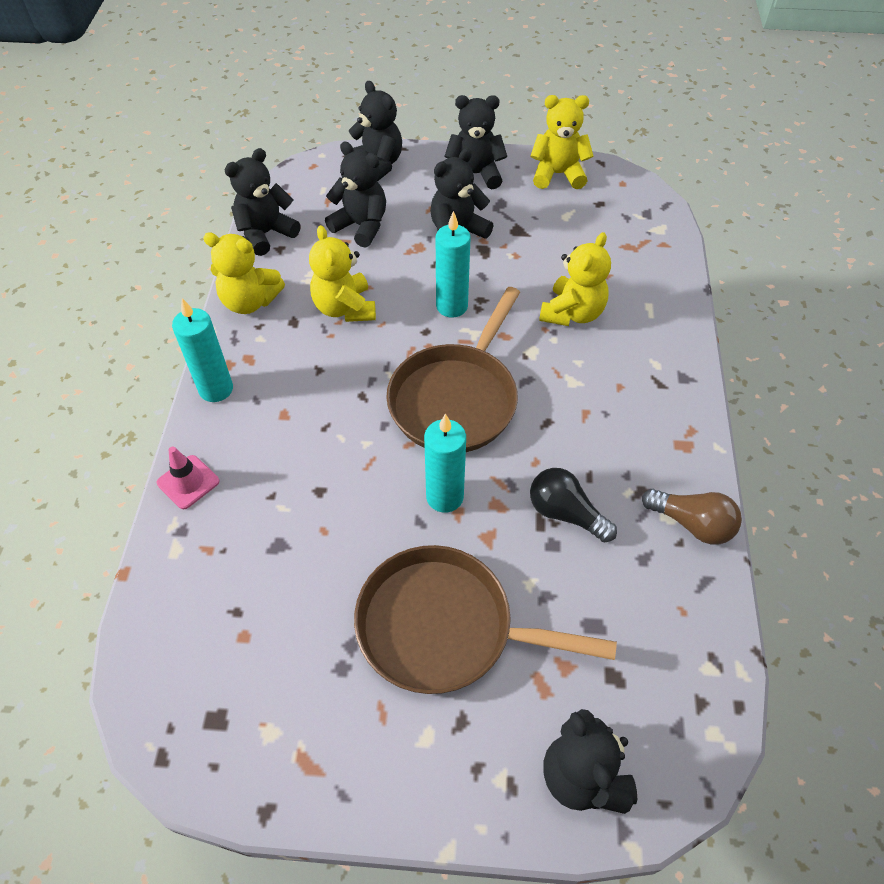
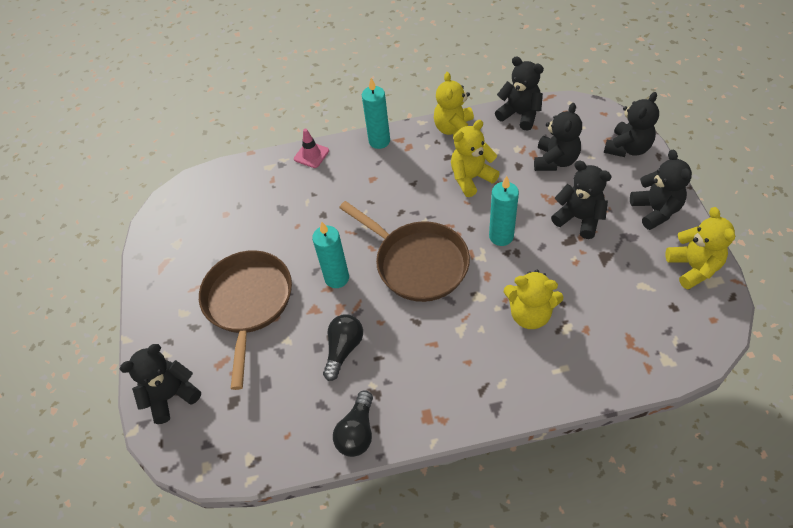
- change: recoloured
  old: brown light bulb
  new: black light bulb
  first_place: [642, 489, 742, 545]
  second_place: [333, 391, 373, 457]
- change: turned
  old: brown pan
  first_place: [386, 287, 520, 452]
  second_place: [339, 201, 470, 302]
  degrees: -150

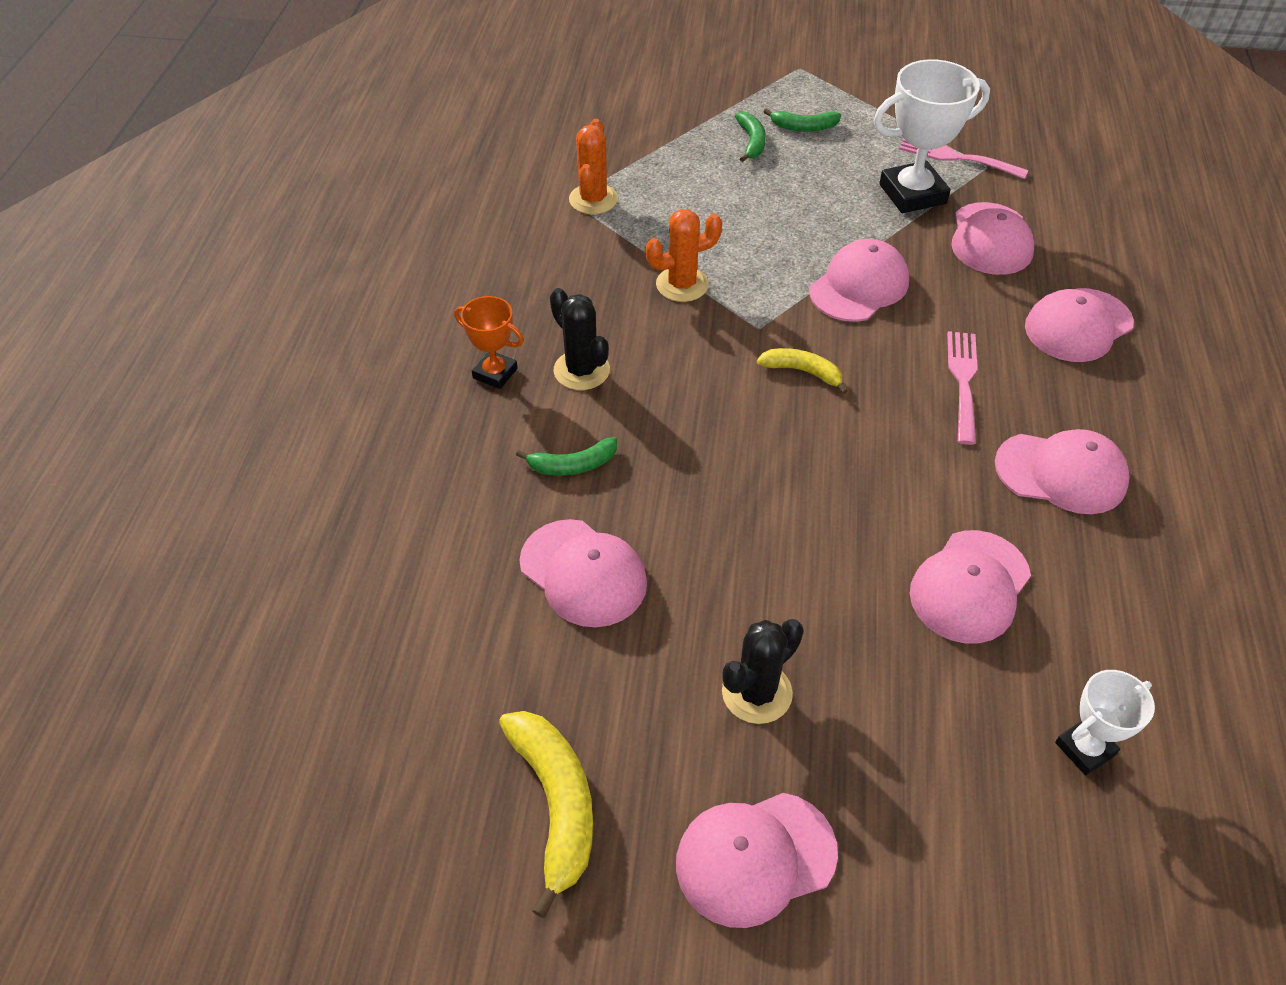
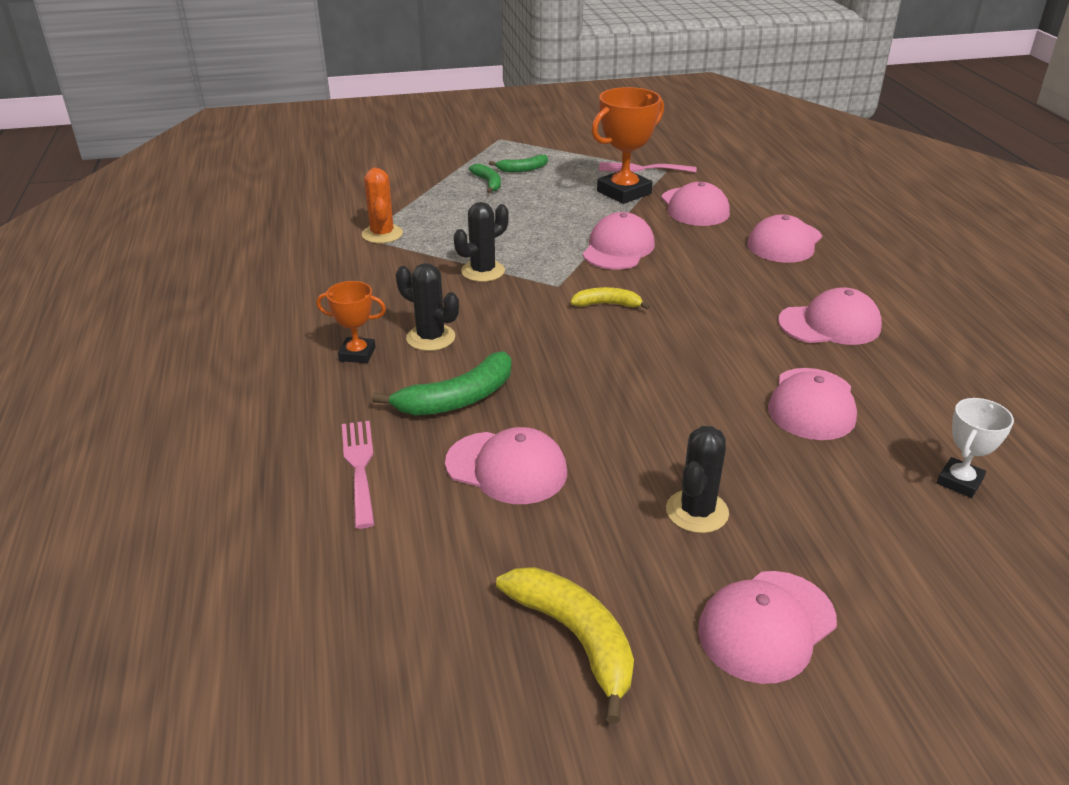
- change: moved
  old: pink fork
  first_place: [947, 331, 978, 445]
  second_place: [342, 421, 375, 529]
- change: recoloured
  old: orange cactus
  new: black cactus
  first_place: [646, 209, 722, 302]
  second_place: [454, 202, 509, 282]
- change: recoloured
  old: white trophy
  new: orange trophy
  first_place: [874, 59, 990, 213]
  second_place: [591, 87, 664, 204]
- change: resized
  old: green banana
  first_place: [516, 437, 617, 476]
  second_place: [372, 351, 512, 415]
  factor: 1.67

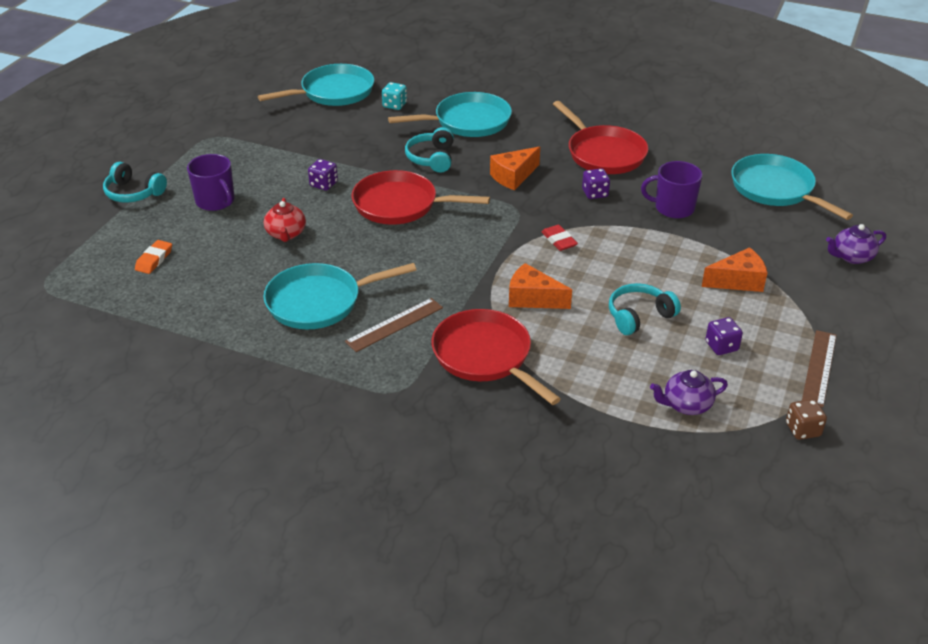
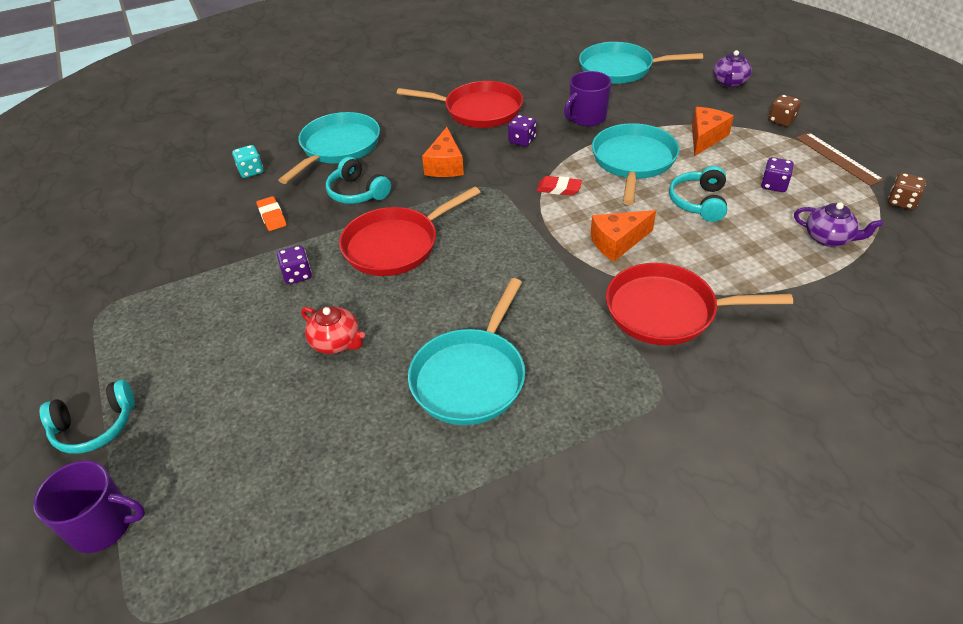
- change: removed
  old: brown ruler
  first_place: [345, 298, 443, 352]
- change: added
  new: brown dice
  second_place: [768, 94, 801, 127]
- change: moved
  old: orange eraser
  first_place: [135, 240, 172, 274]
  second_place: [256, 196, 286, 231]
- change: moved
  old: purple mug
  first_place: [187, 154, 234, 211]
  second_place: [33, 460, 145, 553]
- change: moved
  old: turquoise pan
  first_place: [258, 64, 374, 106]
  second_place: [592, 123, 680, 205]
- change: turned
  old: purple teapot
  first_place: [650, 370, 728, 415]
  second_place: [794, 202, 883, 247]
  degrees: -90

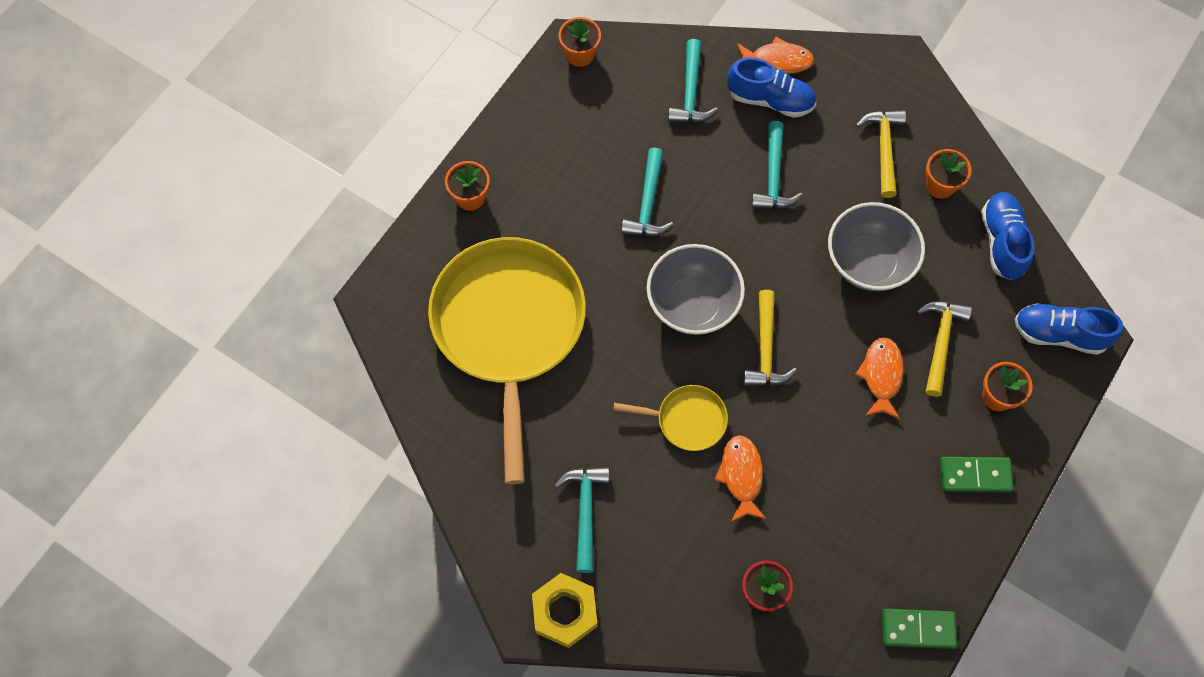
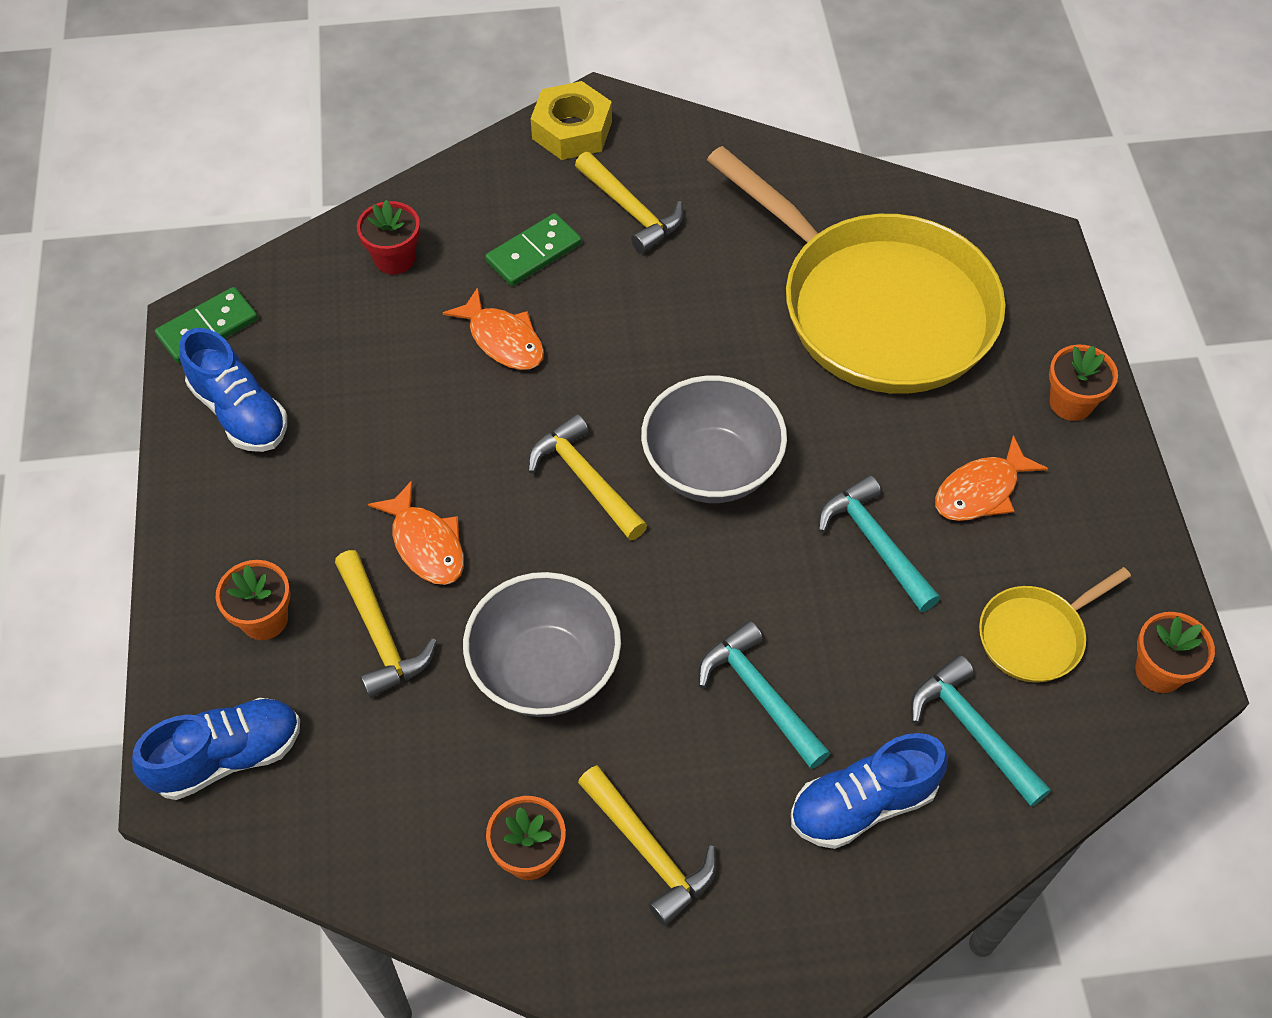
- change: moved
  old: yellow pan
  first_place: [613, 385, 728, 451]
  second_place: [979, 567, 1131, 683]
- change: moved
  old: orange fish
  first_place: [737, 37, 814, 74]
  second_place: [935, 435, 1048, 521]
- change: moved
  old: green domino
  first_place: [940, 457, 1013, 492]
  second_place: [485, 213, 582, 286]
- change: moved
  old: blue shoe
  first_place: [981, 192, 1034, 280]
  second_place: [180, 328, 287, 452]
- change: recoloured
  old: turquoise hammer
  new: yellow hammer
  first_place: [554, 467, 609, 573]
  second_place: [575, 152, 684, 254]

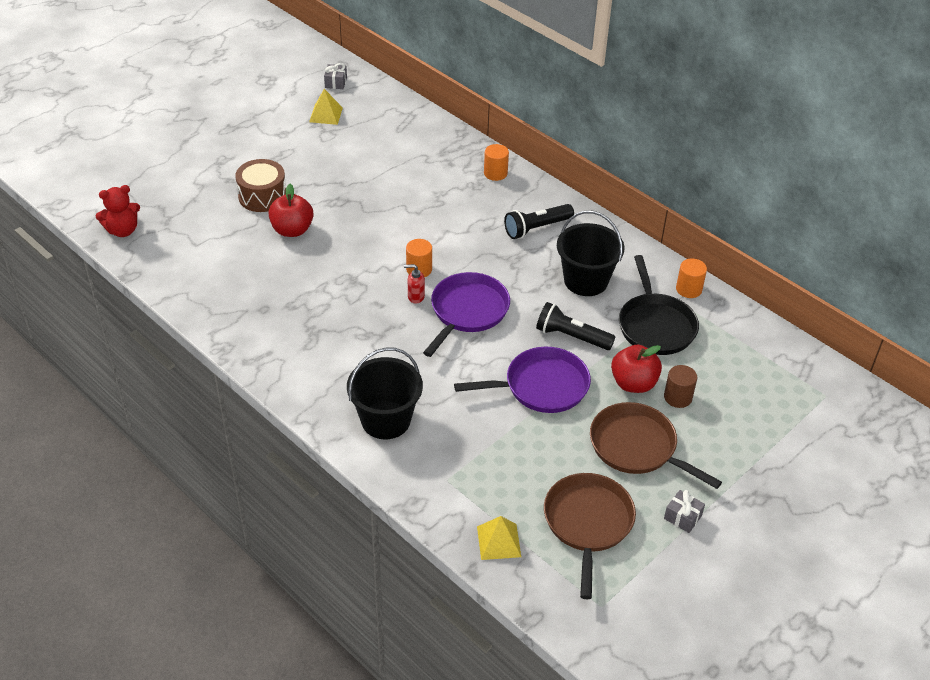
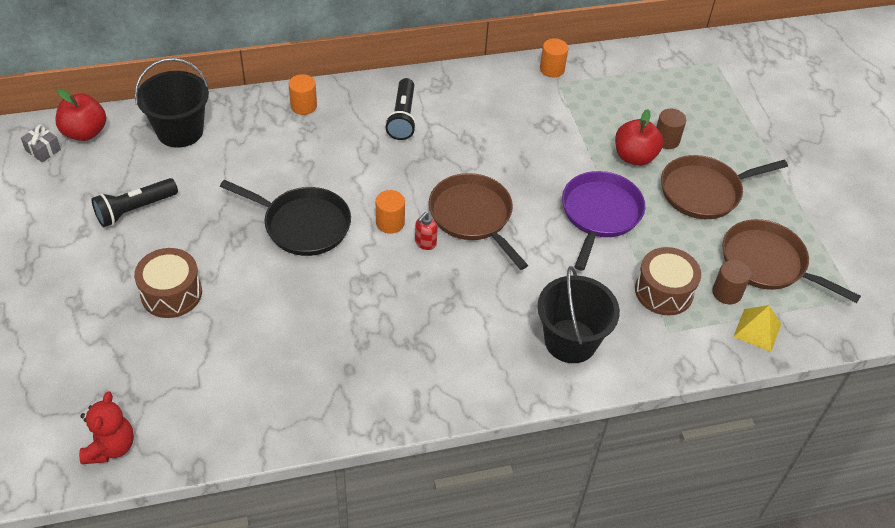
- change: removed
  old: yellow pyramid
  first_place: [309, 89, 343, 125]
- change: removed
  old: grey gift
  first_place: [664, 490, 705, 533]
- change: added
  new: brown drum
  second_place: [635, 247, 701, 315]
- change: added
  new: brown cylinder
  second_place: [712, 260, 751, 304]
- change: moved
  old: red apple
  first_place: [268, 184, 314, 237]
  second_place: [55, 89, 106, 141]
- change: moved
  old: black flashlight
  first_place: [536, 302, 615, 350]
  second_place: [91, 178, 178, 227]
- change: moved
  old: black bucket
  first_place: [557, 211, 625, 296]
  second_place: [135, 58, 209, 148]
- change: moved
  old: black pan
  first_place: [619, 255, 699, 355]
  second_place: [220, 180, 351, 256]
- change: recoloured
  old: purple pan
  new: brown pan
  first_place: [423, 272, 510, 357]
  second_place: [429, 173, 528, 270]

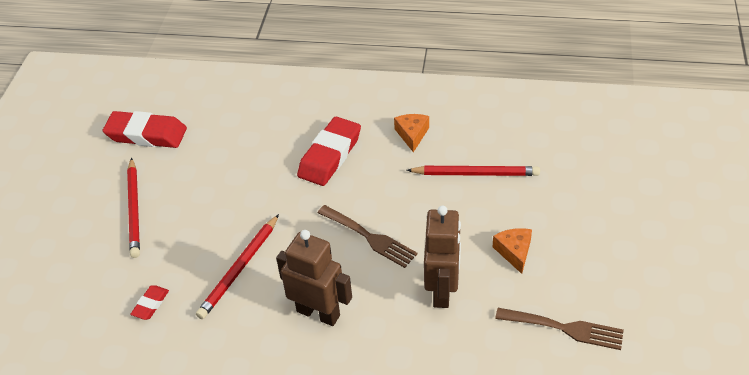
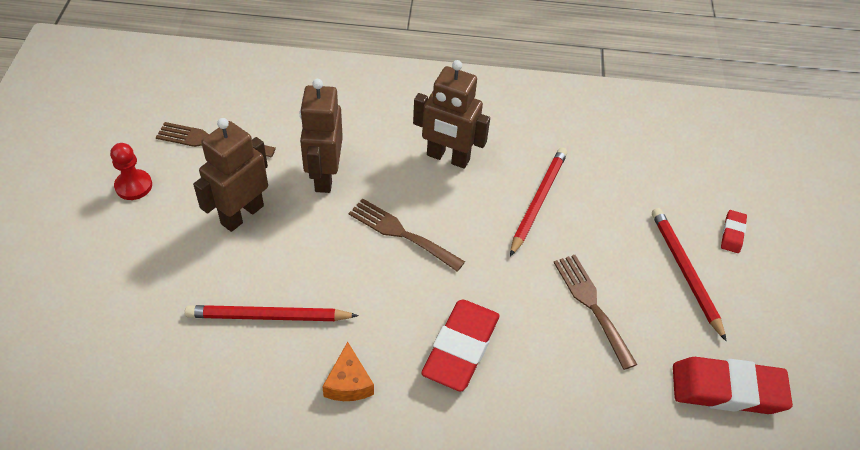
- change: added
  new: red pawn
  second_place: [110, 143, 152, 200]
- change: added
  new: brown fork
  second_place: [553, 255, 637, 370]
- change: moved
  old: red eraser
  first_place: [130, 285, 169, 320]
  second_place: [721, 210, 747, 253]
- change: replaced
  old: orange cheese
  new: brown robot
  first_place: [493, 228, 532, 274]
  second_place: [193, 118, 268, 232]

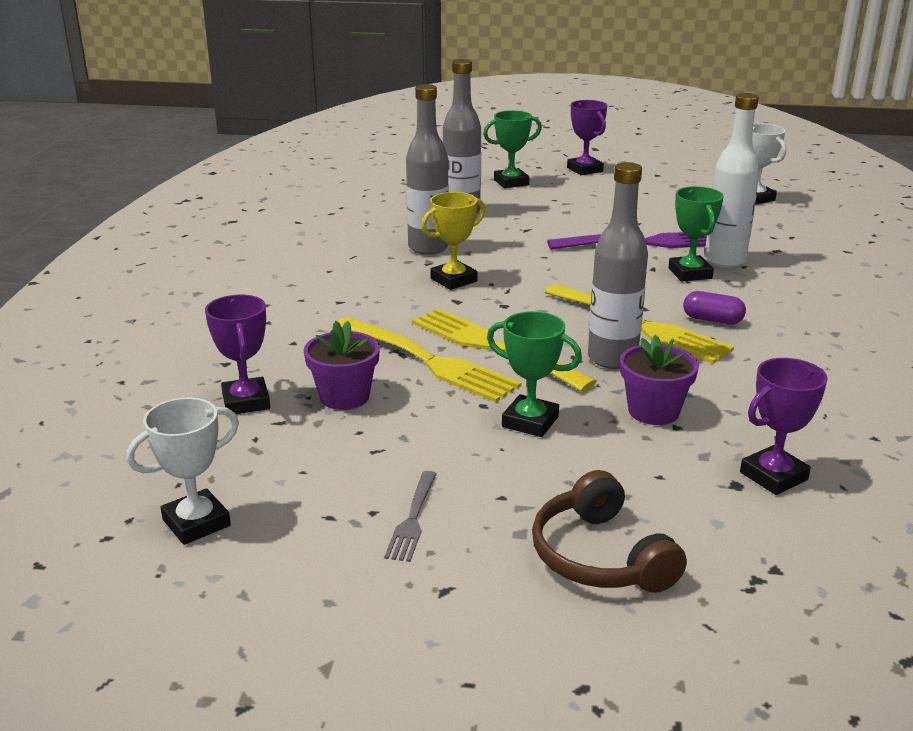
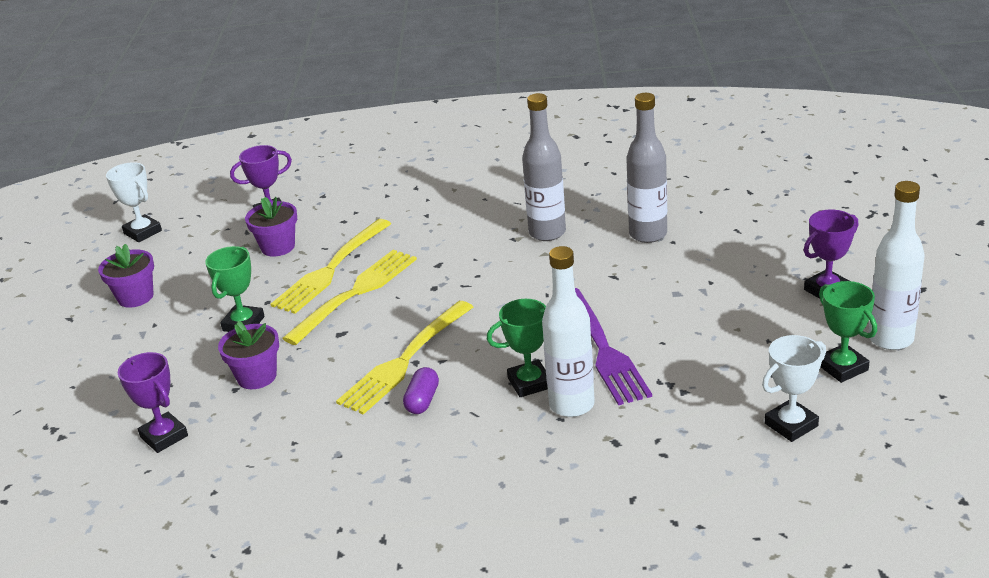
- change: removed
  old: yellow trophy
  first_place: [421, 192, 485, 290]
- change: removed
  old: brown headphones
  first_place: [532, 470, 687, 593]
- change: removed
  old: grey bottle
  first_place: [588, 162, 648, 369]
- change: added
  new: white bottle
  second_place: [869, 181, 925, 350]
- change: moved
  old: green trophy
  first_place: [483, 110, 542, 188]
  second_place: [819, 281, 877, 383]
- change: replaced
  old: grey fork
  new: purple flower pot
  first_place: [384, 471, 437, 562]
  second_place: [98, 244, 154, 308]

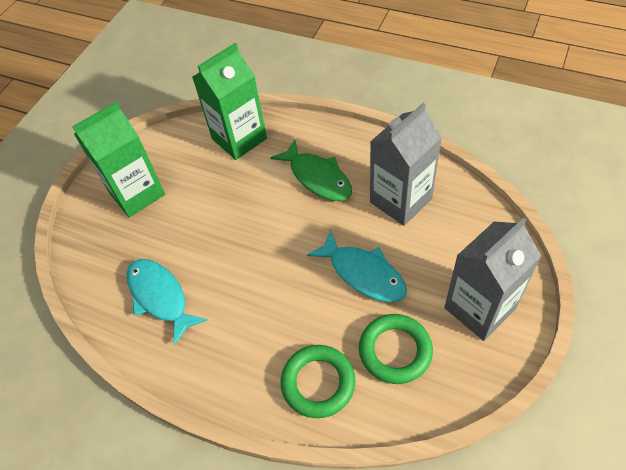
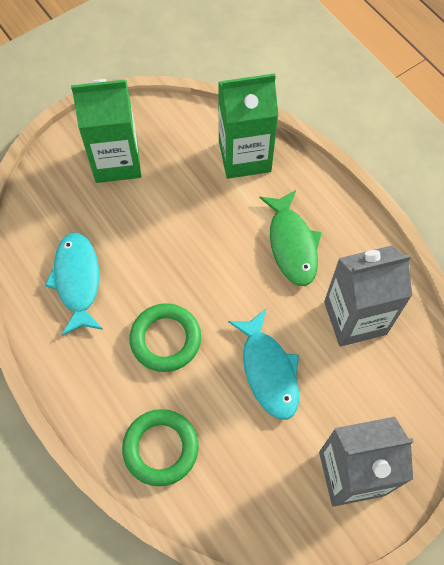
- change: moved
  old: green ring
  first_place: [359, 314, 433, 384]
  second_place: [129, 303, 201, 372]

